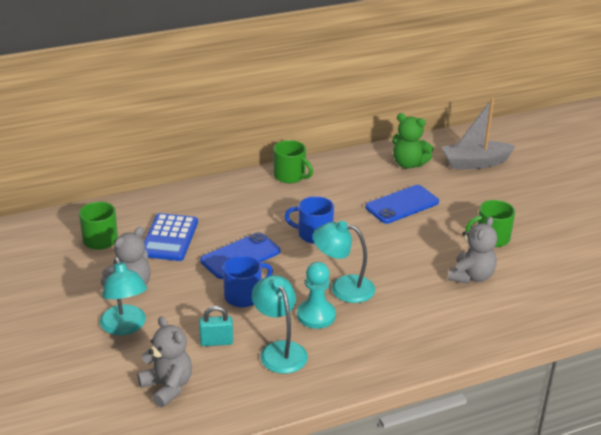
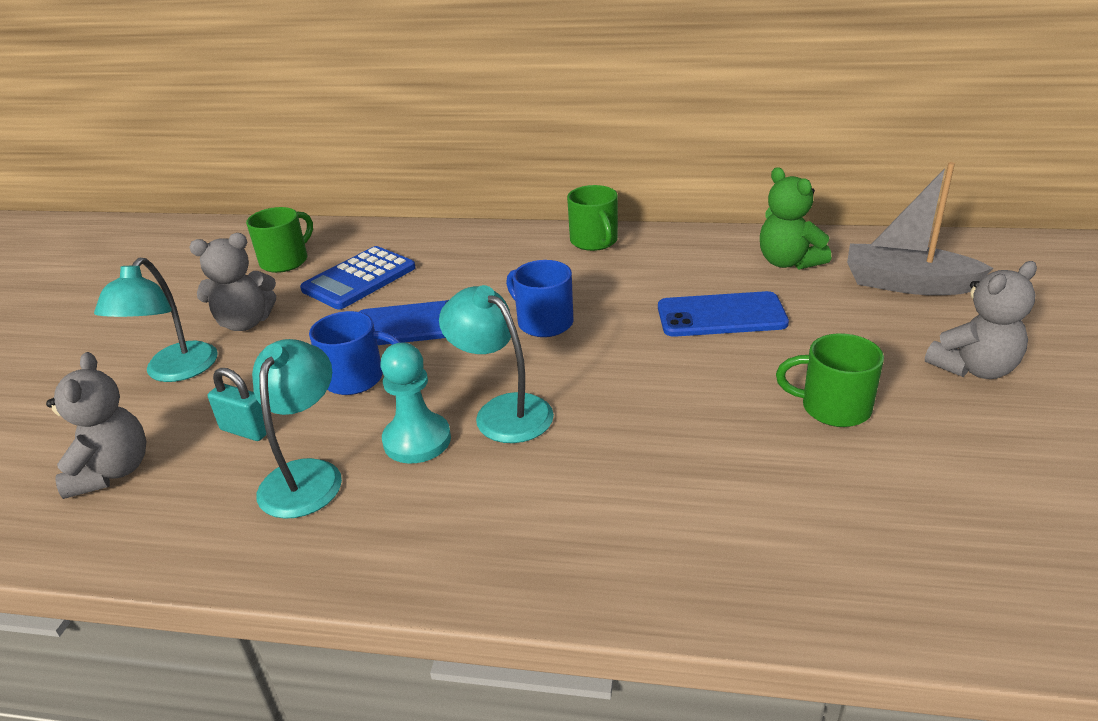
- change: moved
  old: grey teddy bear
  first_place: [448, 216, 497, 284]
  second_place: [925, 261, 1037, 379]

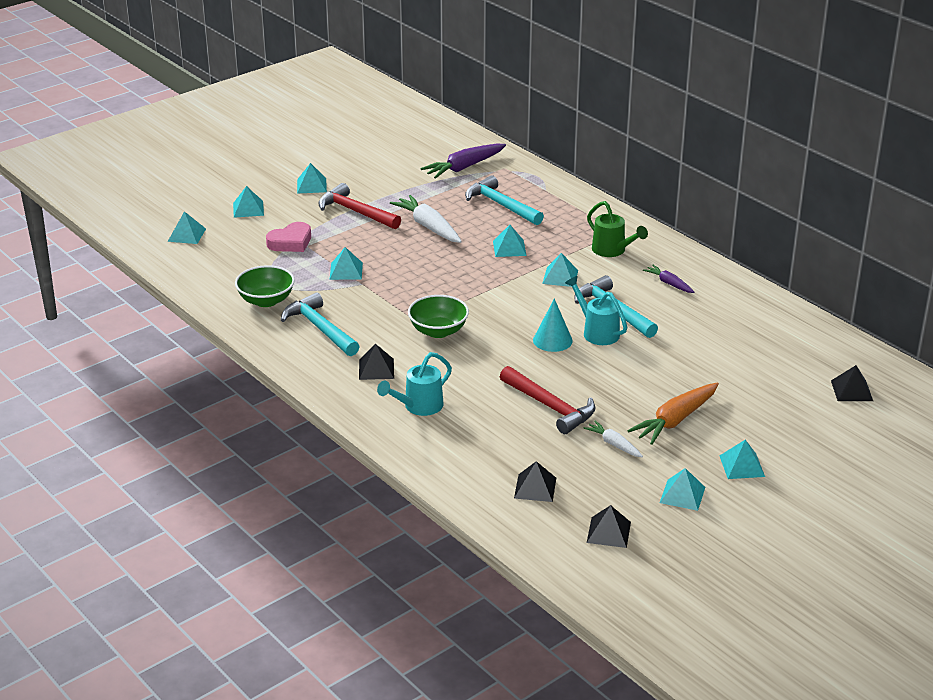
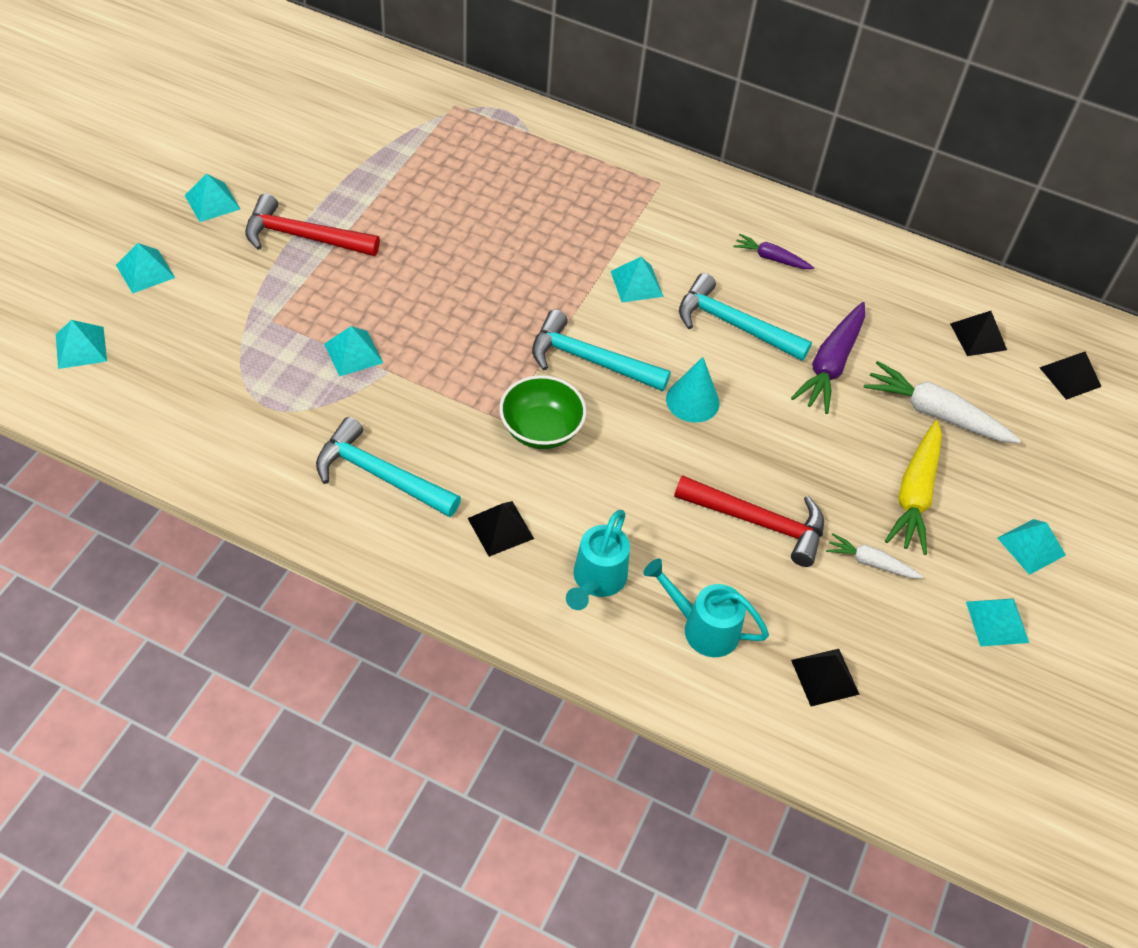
- change: removed
  old: green bowl
  first_place: [235, 265, 295, 307]
- change: removed
  old: pink heart
  first_place: [266, 222, 311, 252]
- change: removed
  old: turquoise pyramid
  first_place: [493, 225, 527, 257]
- change: removed
  old: green watering can
  first_place: [587, 201, 648, 257]
- change: moved
  old: white carrot
  first_place: [390, 195, 462, 243]
  second_place: [864, 361, 1021, 443]
- change: moved
  old: purple carrot
  first_place: [420, 144, 506, 179]
  second_place: [791, 302, 865, 414]
- change: moved
  old: turquoise hammer
  first_place: [465, 175, 544, 225]
  second_place: [532, 310, 671, 391]
- change: moved
  old: turquoise watering can
  first_place: [565, 276, 627, 345]
  second_place: [643, 559, 769, 657]
- change: moved
  old: black pyramid
  first_place: [587, 505, 631, 548]
  second_place: [950, 311, 1007, 356]
- change: recoloured
  old: orange carrot
  new: yellow carrot
  first_place: [627, 382, 719, 445]
  second_place: [885, 420, 942, 555]

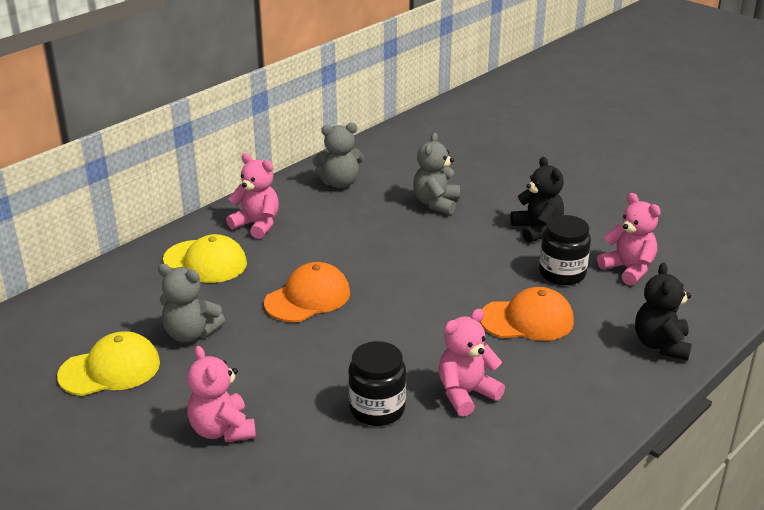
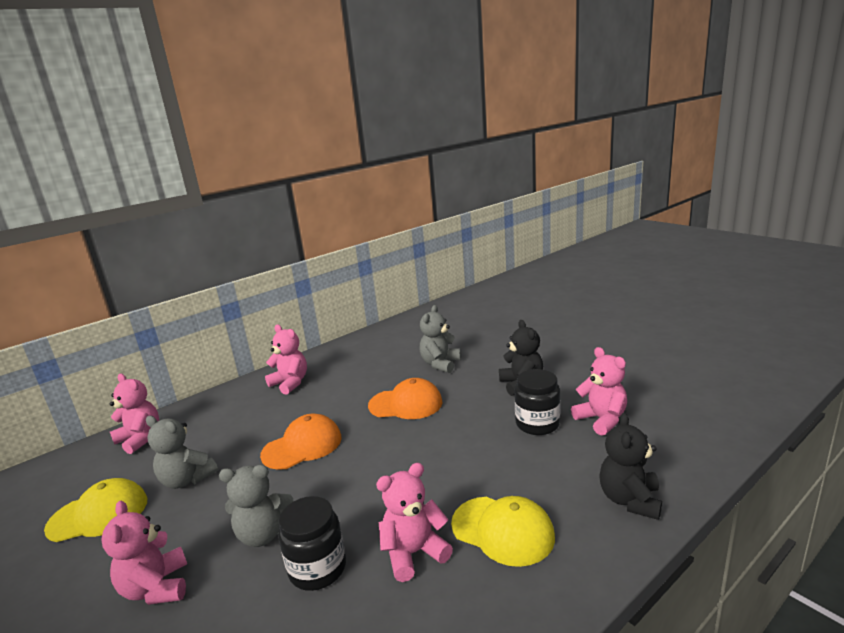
- change: added
  new: pink teddy bear
  second_place: [110, 374, 159, 454]
- change: moved
  old: yellow cap
  first_place: [163, 234, 247, 283]
  second_place: [451, 496, 555, 567]
- change: moved
  old: grey teddy bear
  first_place: [312, 123, 364, 188]
  second_place: [219, 465, 293, 547]
- change: moved
  old: orange cap
  first_place: [480, 287, 574, 341]
  second_place: [368, 378, 443, 419]

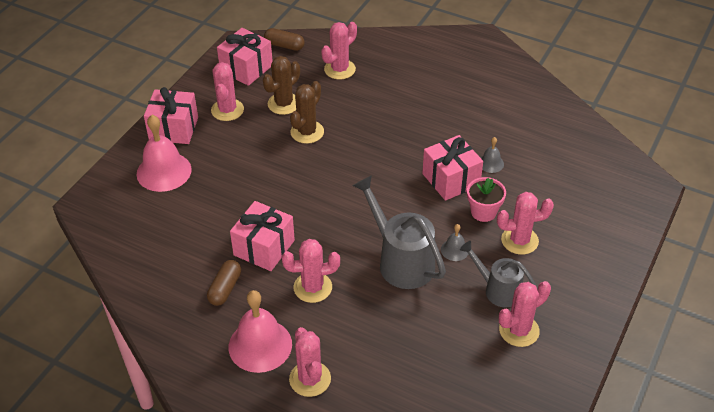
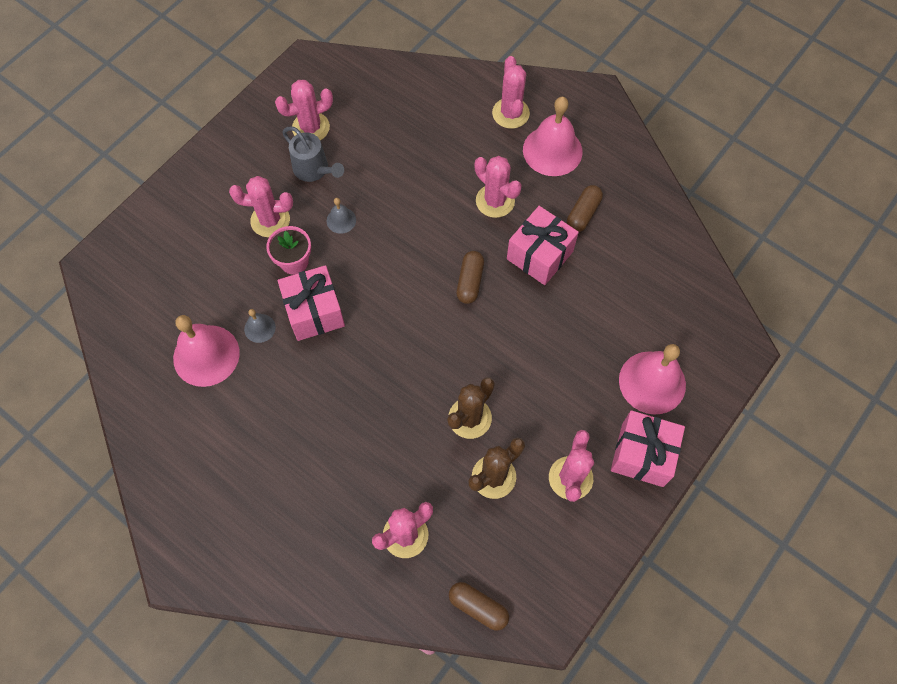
- change: removed
  old: pink gift
  first_place: [217, 28, 273, 86]
- change: removed
  old: grey watering can
  first_place: [353, 175, 446, 289]
- change: added
  new: pink bell
  second_place: [173, 315, 240, 387]
- change: added
  new: brown capsule
  second_place: [456, 251, 484, 304]
- change: turned
  old: pink cactus
  first_place: [282, 239, 340, 303]
  second_place: [474, 156, 522, 218]
  degrees: 45

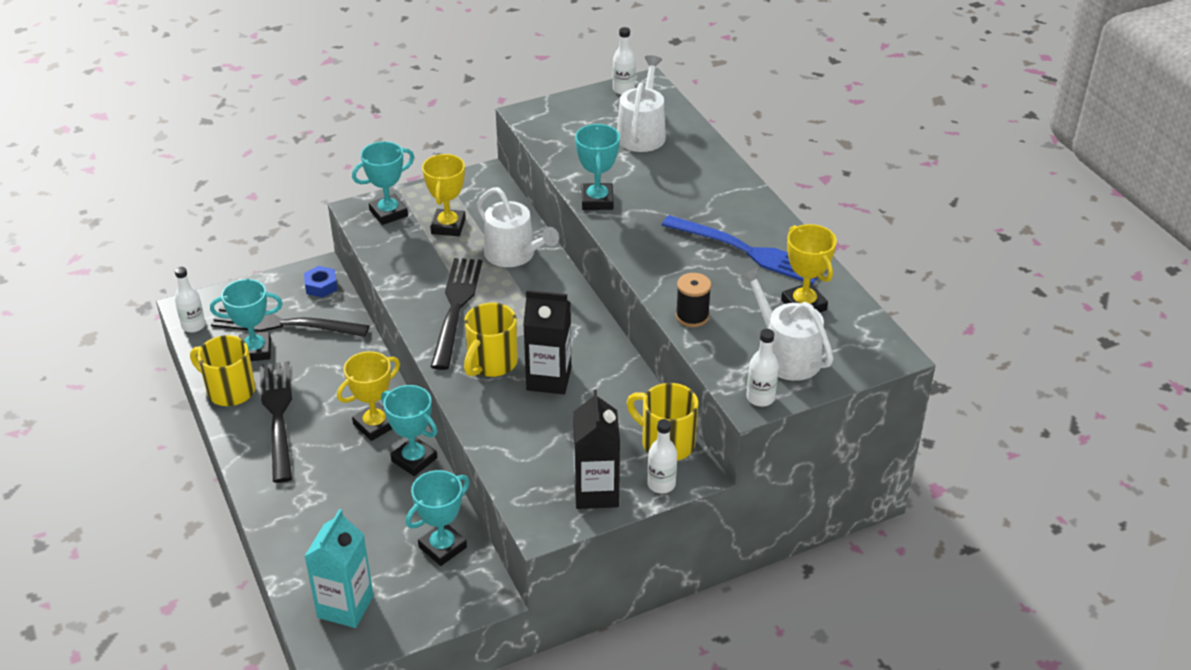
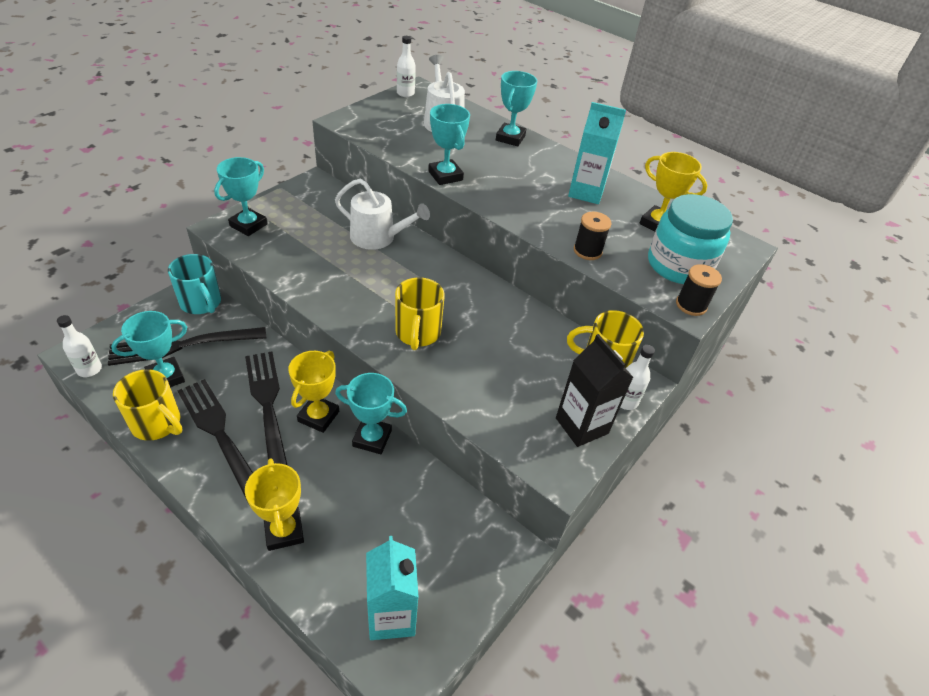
- change: removed
  old: black carton
  first_place: [523, 290, 571, 394]
- change: moved
  old: turquoise trophy
  first_place: [406, 470, 470, 566]
  second_place: [496, 71, 537, 146]
- change: moved
  old: yellow trophy
  first_place: [422, 154, 466, 236]
  second_place: [245, 459, 304, 551]
- change: moved
  old: black fork
  first_place: [431, 258, 482, 370]
  second_place: [245, 352, 288, 465]
- change: replaced
  old: blue nut
  new: turquoise mug
  first_place: [304, 266, 338, 298]
  second_place: [168, 254, 221, 314]
- change: replaced
  old: blue fork
  new: turquoise carton
  first_place: [662, 215, 818, 284]
  second_place: [568, 102, 626, 204]
- change: replaced
  old: white watering can
  new: turquoise jar
  first_place: [740, 267, 834, 381]
  second_place: [648, 194, 733, 284]
- change: replaced
  old: white bottle
  new: black spool
  first_place: [746, 329, 779, 406]
  second_place: [676, 264, 722, 316]
- change: turned
  old: yellow mug
  first_place: [190, 335, 256, 406]
  second_place: [113, 369, 183, 441]
  degrees: -150

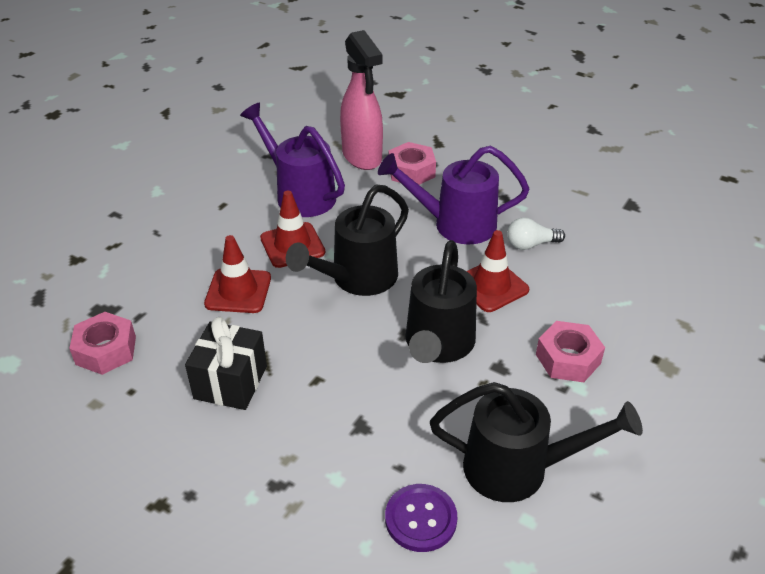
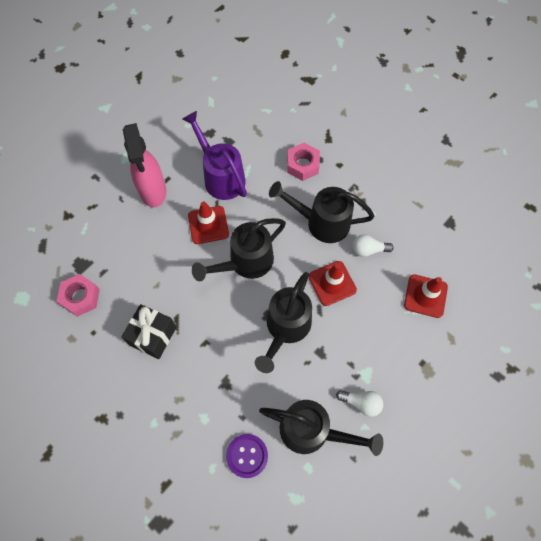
- change: removed
  old: pink nut
  first_place: [536, 321, 605, 382]
- change: added
  new: white light bulb
  second_place: [336, 390, 383, 417]
- change: moved
  old: red traffic cone
  first_place: [204, 235, 271, 313]
  second_place: [404, 275, 448, 318]
- change: moved
  old: pink spray bottle
  first_place: [340, 30, 383, 170]
  second_place: [123, 123, 166, 208]
- change: recoloured
  old: purple watering can
  new: black watering can
  first_place: [378, 146, 530, 244]
  second_place: [269, 181, 375, 243]

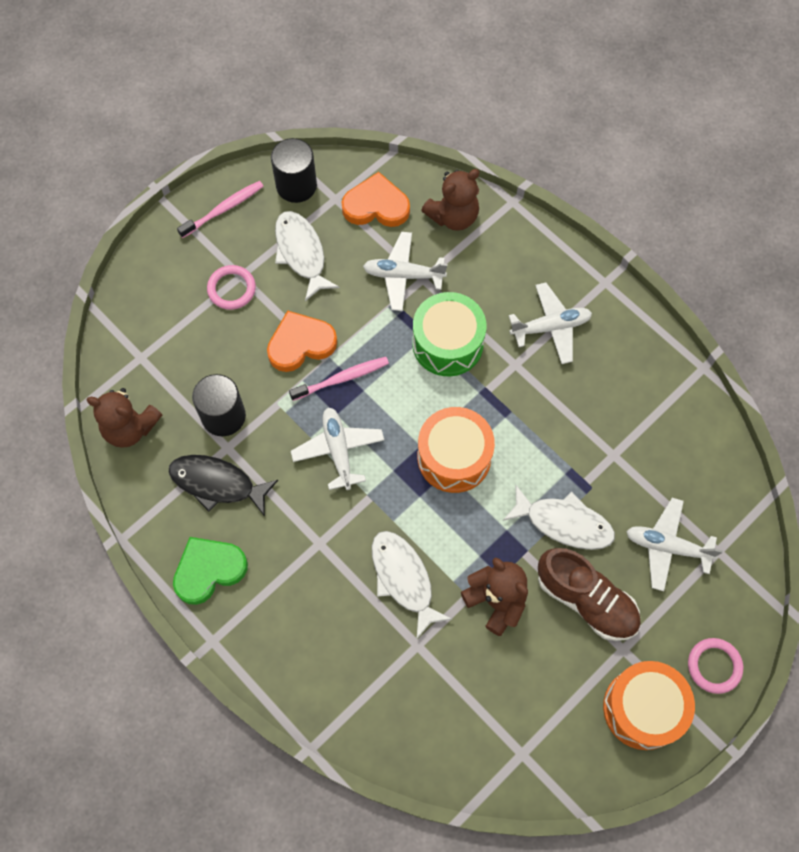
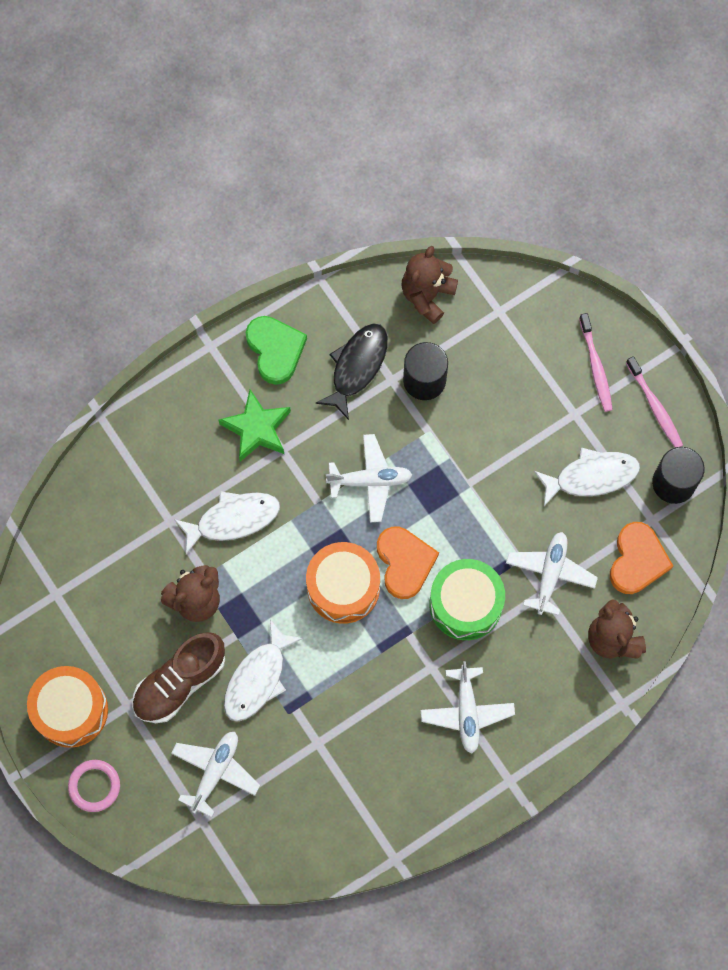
- change: removed
  old: pink ring
  first_place: [207, 265, 256, 310]
- change: added
  new: green star
  second_place: [218, 389, 291, 462]
- change: moved
  old: orange heart
  first_place: [267, 310, 337, 372]
  second_place: [377, 527, 439, 599]
- change: moved
  old: pink toothbrush
  first_place: [289, 357, 389, 401]
  second_place: [579, 313, 613, 412]

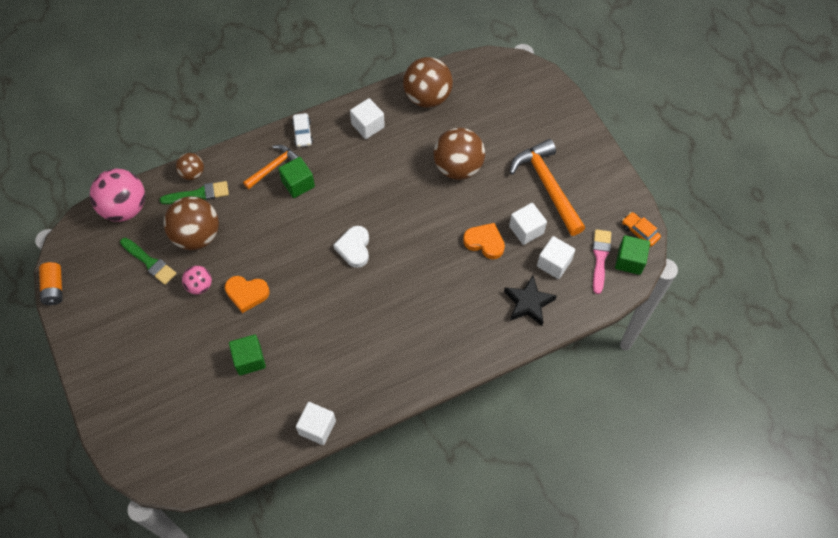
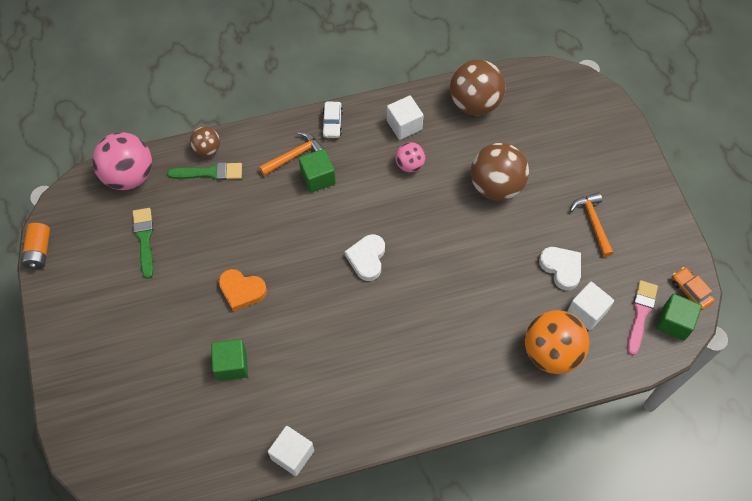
- change: removed
  old: brown ball
  first_place: [164, 196, 219, 250]
- change: removed
  old: orange heart
  first_place: [463, 223, 505, 259]
- change: moved
  old: pink ball
  first_place: [182, 266, 212, 294]
  second_place: [395, 142, 425, 172]
- change: replaced
  old: black star
  new: orange ball
  first_place: [504, 275, 557, 326]
  second_place: [525, 310, 589, 374]
- change: replaced
  old: white cube
  new: white heart
  first_place: [509, 203, 547, 245]
  second_place: [539, 247, 581, 290]
- change: turned
  old: green brush
  first_place: [120, 238, 177, 285]
  second_place: [133, 208, 154, 279]
  degrees: -150
- change: resized
  old: orange hammer
  first_place: [509, 139, 585, 236]
  second_place: [570, 192, 613, 257]
  factor: 0.57

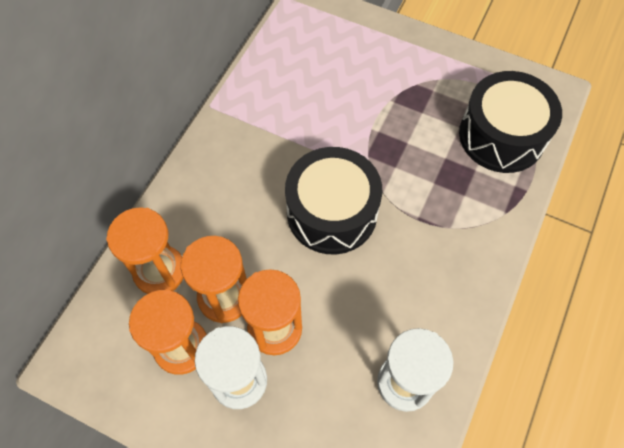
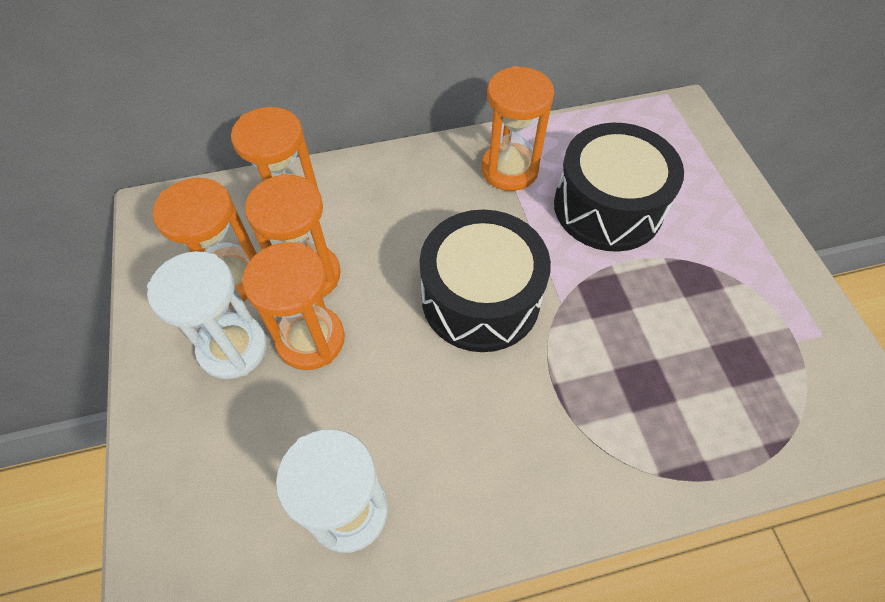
- change: added
  new: orange hourglass
  second_place: [481, 66, 554, 191]
- change: moved
  old: black drum
  first_place: [459, 71, 562, 173]
  second_place: [554, 123, 684, 252]

